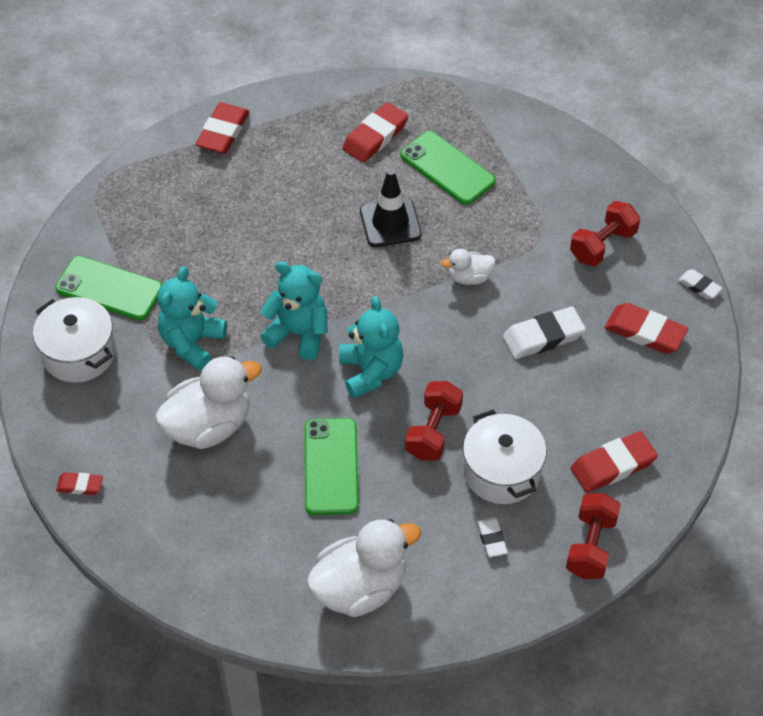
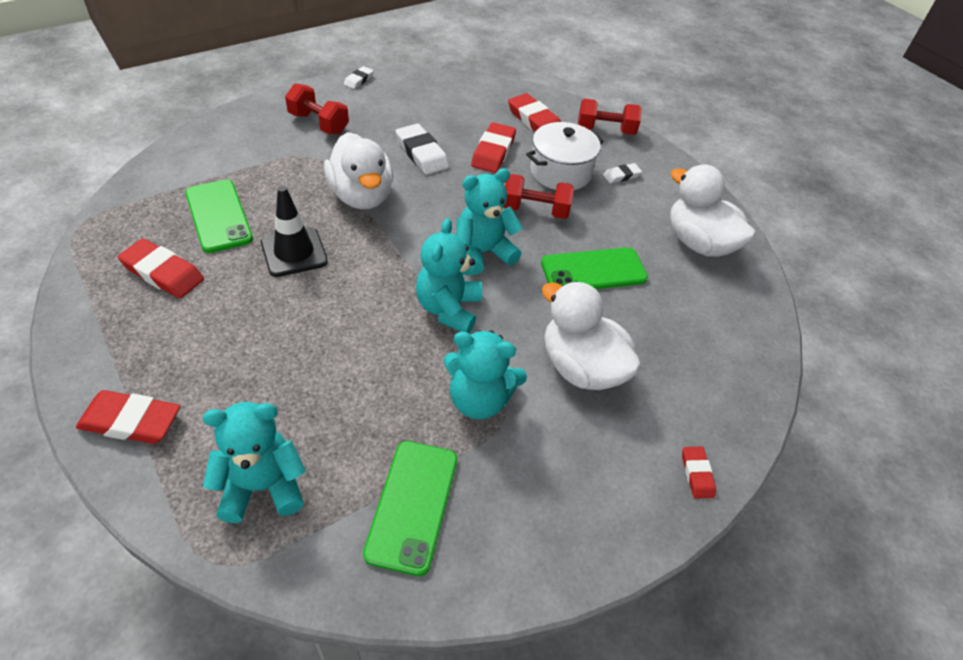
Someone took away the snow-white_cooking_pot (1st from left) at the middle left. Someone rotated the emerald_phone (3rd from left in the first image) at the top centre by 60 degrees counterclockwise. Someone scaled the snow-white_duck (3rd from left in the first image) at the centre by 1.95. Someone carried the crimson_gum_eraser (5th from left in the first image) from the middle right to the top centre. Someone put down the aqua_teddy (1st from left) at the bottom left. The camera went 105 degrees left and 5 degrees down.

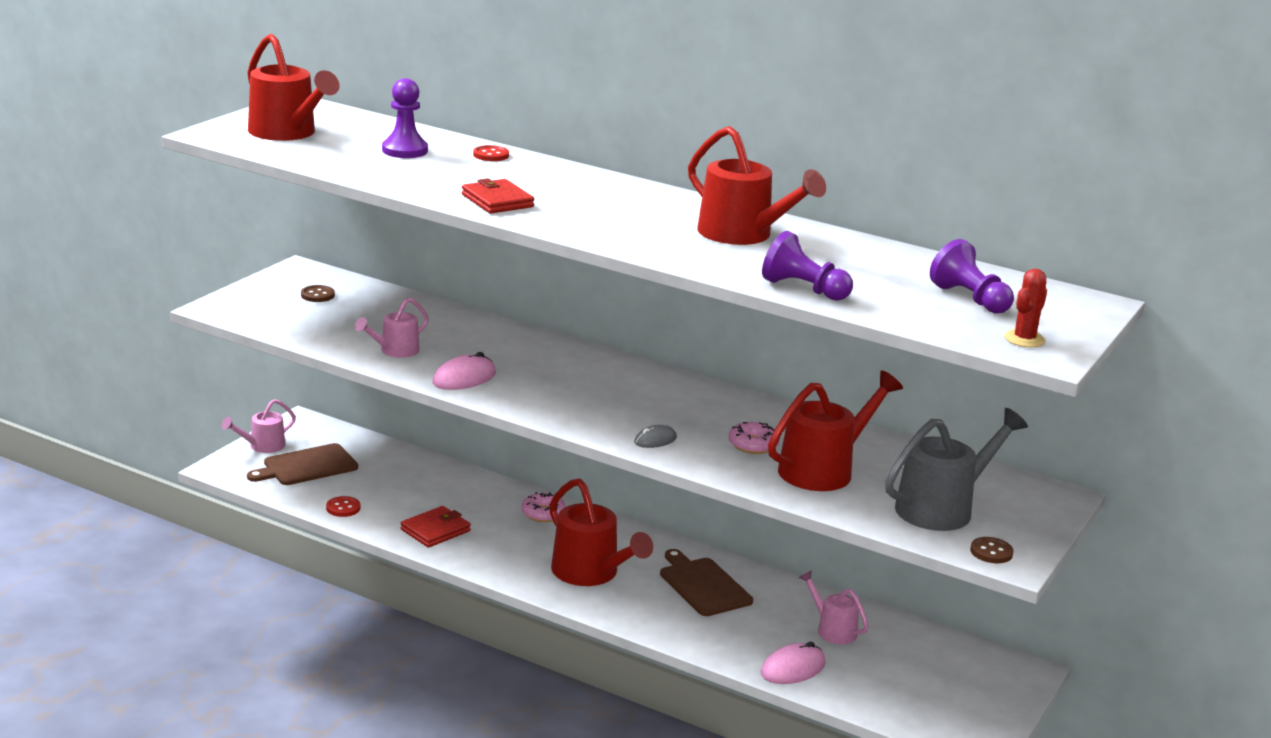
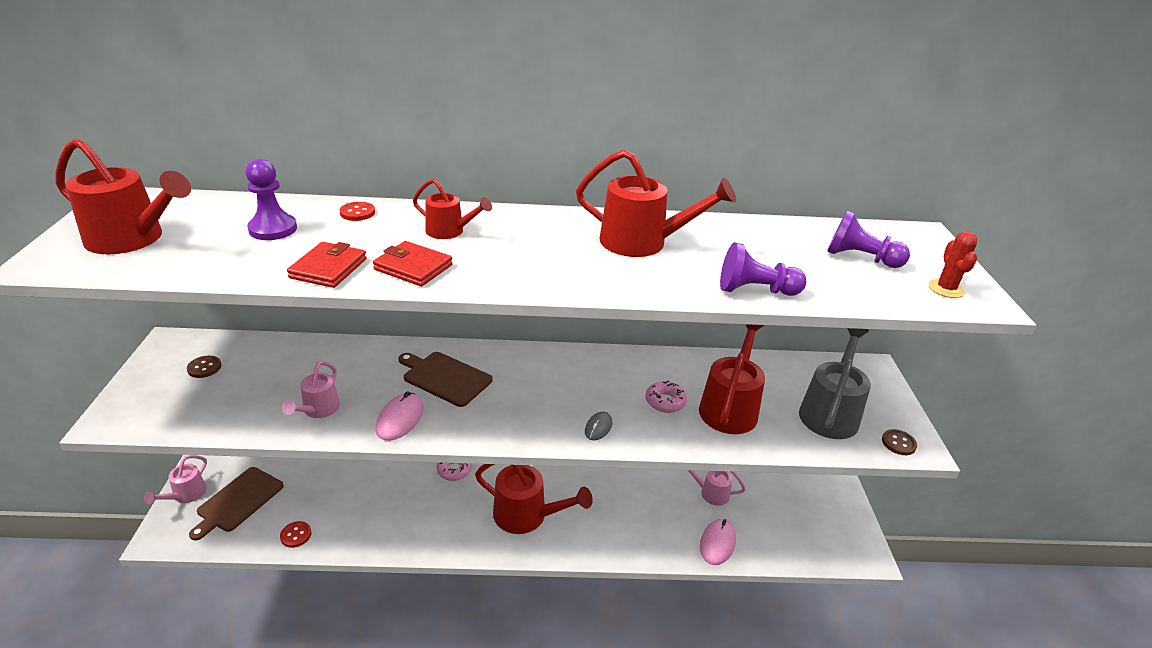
Someone carried the crimson_wallet (1st from left) from the bottom centre to the middle left. Someone carried the brown_cutting_board (2nd from left) from the bottom centre to the centre. Someone put down the crimson_watering_pot (2nd from left) at the top centre. The camera went 30 degrees left and 10 degrees up.

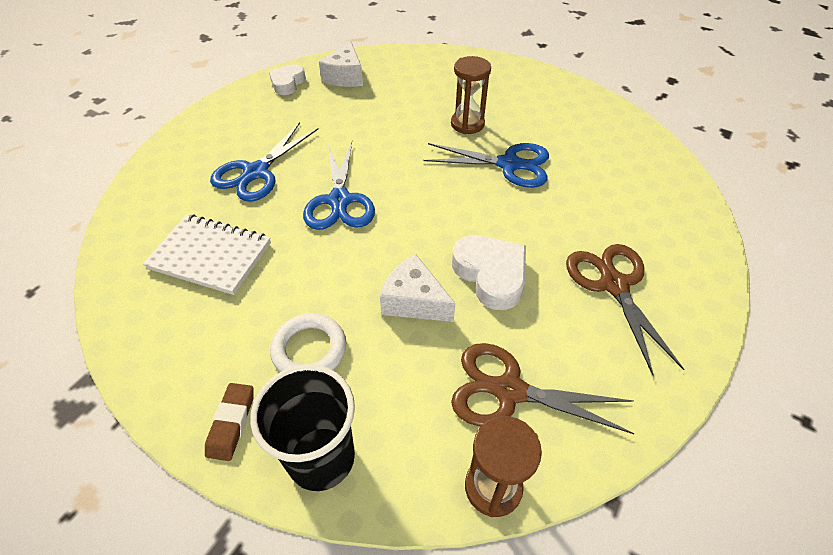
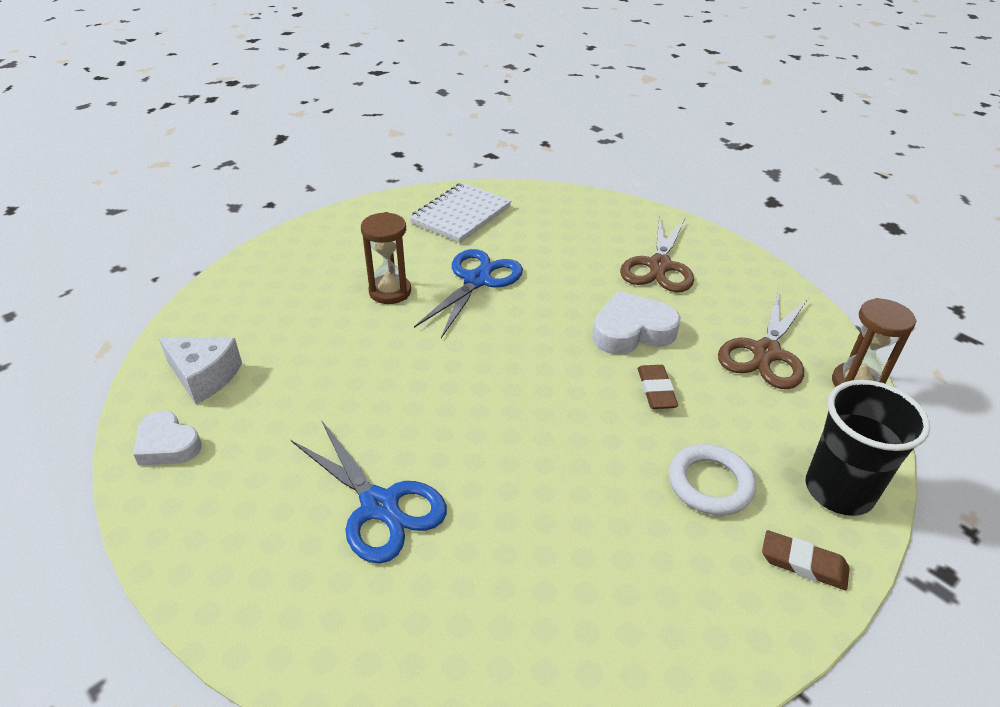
Someone carried the snow-white_notebook from the middle left to the top centre. Someone took away the blue_shears (2nd from left) at the centre. Someone swapped the snow-white_piece_of_cheese (2nd from left) at the centre for the brown_gum_eraser (1st from left) at the centre. Someone rotated the brown_shears (2nd from left in the first image) at the middle right by 75 degrees counterclockwise. The camera went 75 degrees left and 10 degrees down.

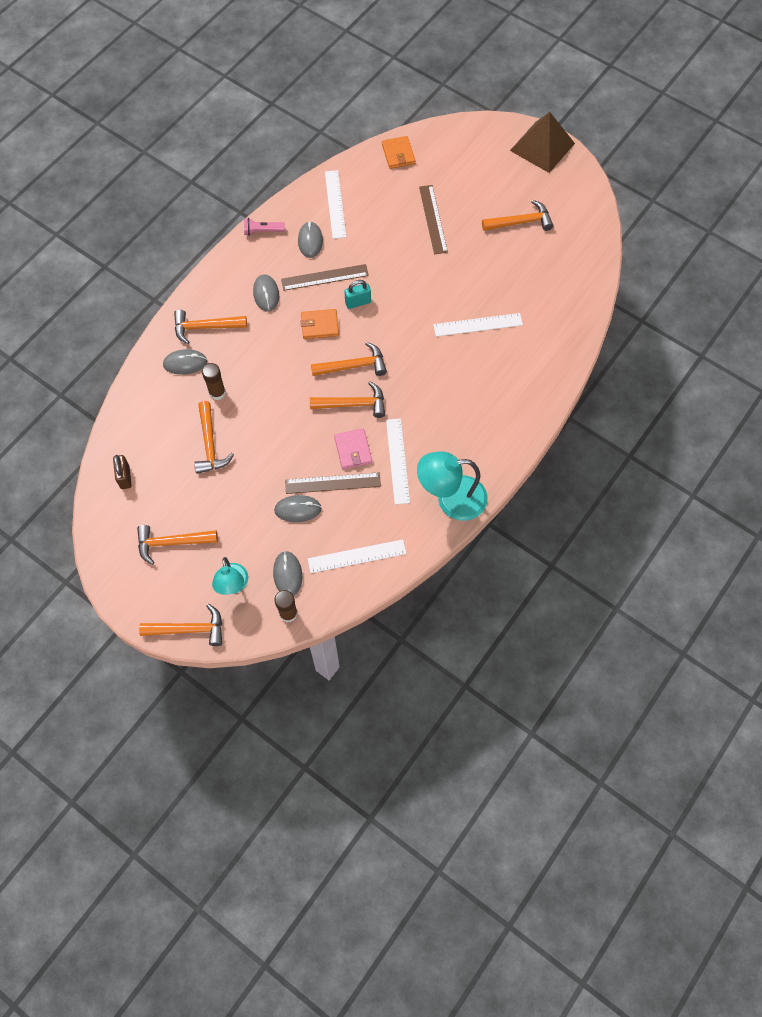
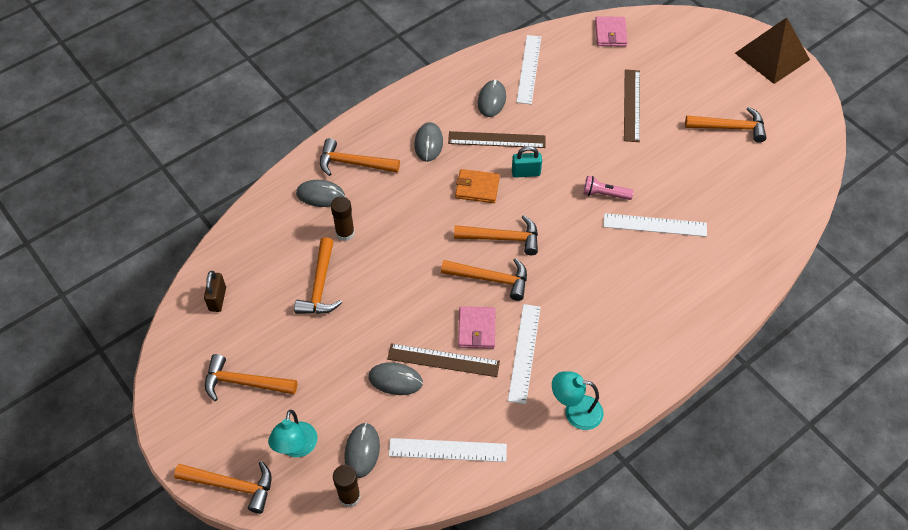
Someone carried the rosy_torch from the top centre to the middle right. Someone repainted the bright_orange_wallet (2nd from left) at the top centre, which became the rosy_wallet (2nd from left) at the top right. Someone scaled the aqua_desk_lamp (2nd from left) at the centre by 0.64. The camera went 15 degrees right and 10 degrees down.

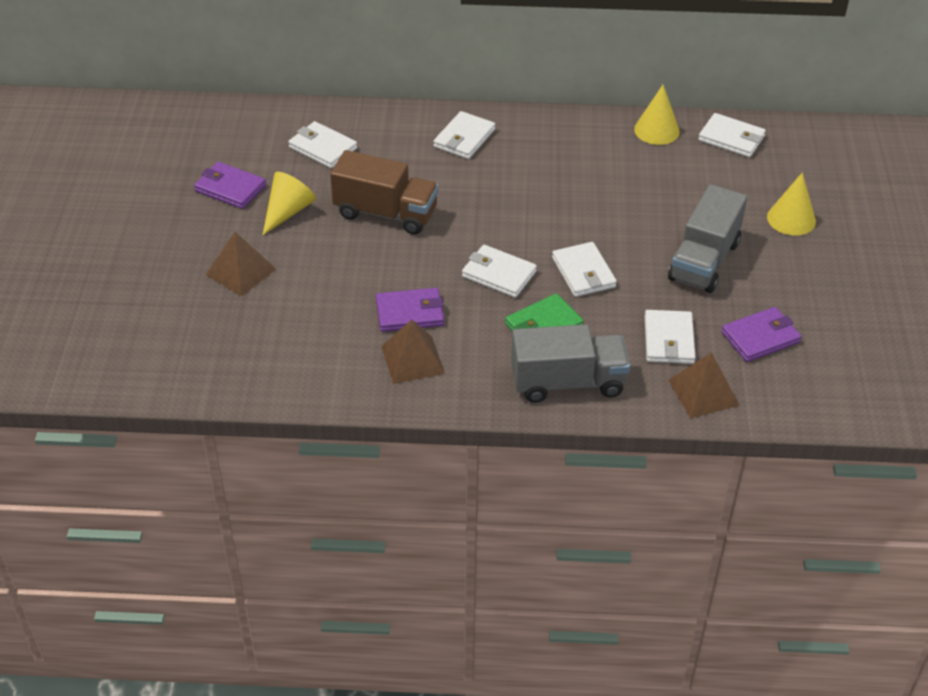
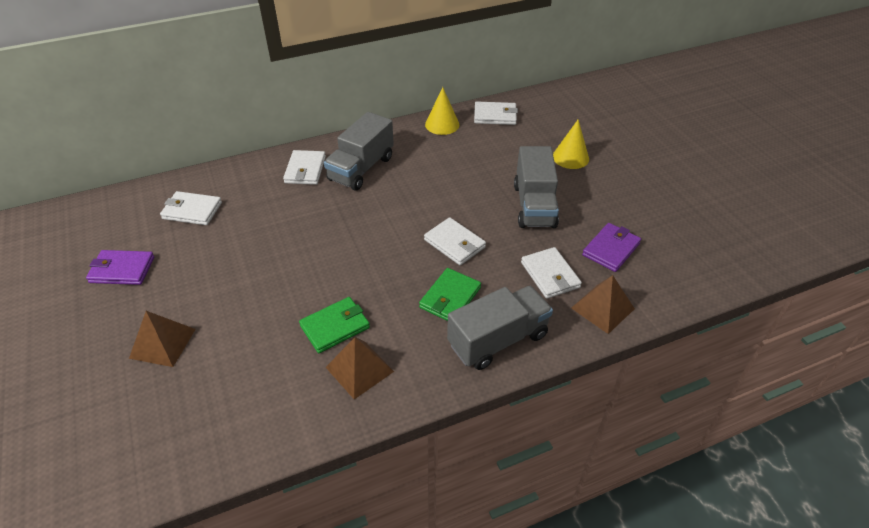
Someone took away the bright_yellow_solid_cone (1st from left) at the top left. Someone took away the brown_lorry at the top centre. Someone repainted the royal_purple_wallet (2nd from left) at the centre, which became the emerald_wallet (1st from left) at the centre. Someone took away the snow-white_wallet (3rd from left) at the centre. Someone put down the grey_lorry (1st from left) at the top centre. The camera went 25 degrees left and 0 degrees up.

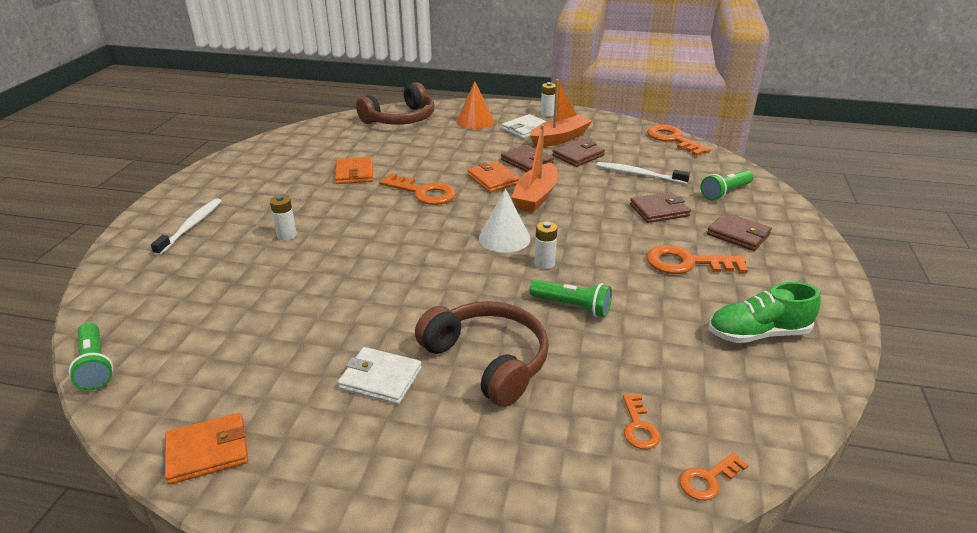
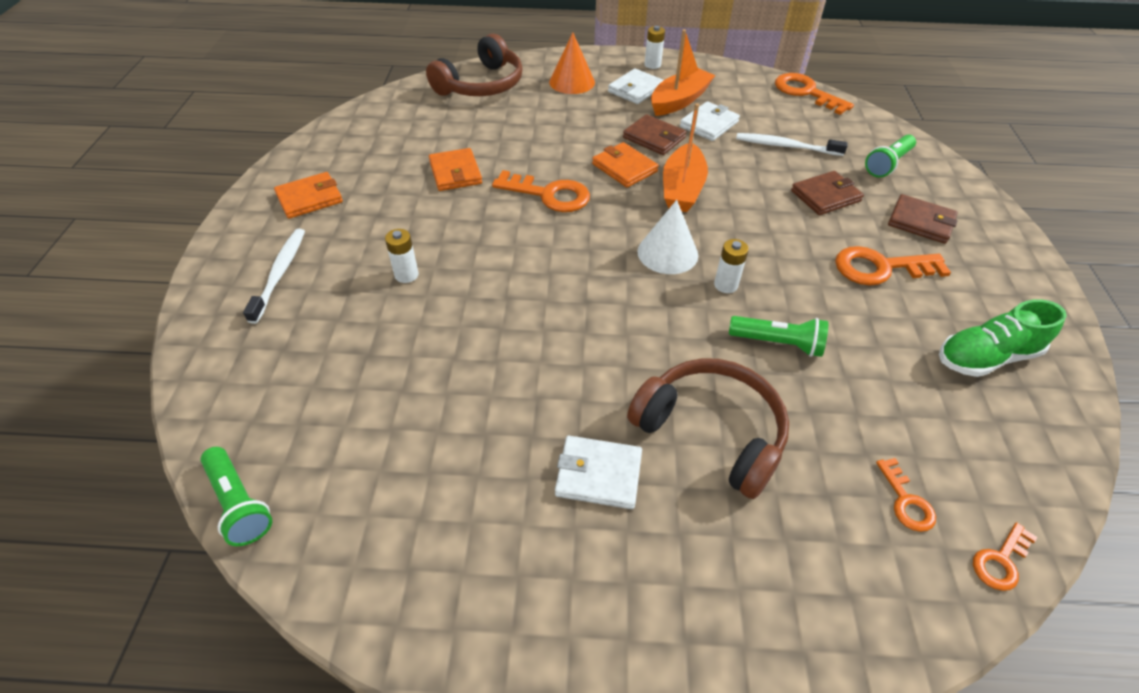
Someone carried the bright_orange_wallet (1st from left) from the bottom left to the top left. Someone repainted the brown_wallet (2nd from left) at the top centre, which became the snow-white_wallet (3rd from left) at the top centre. The camera went 10 degrees left and 15 degrees up.

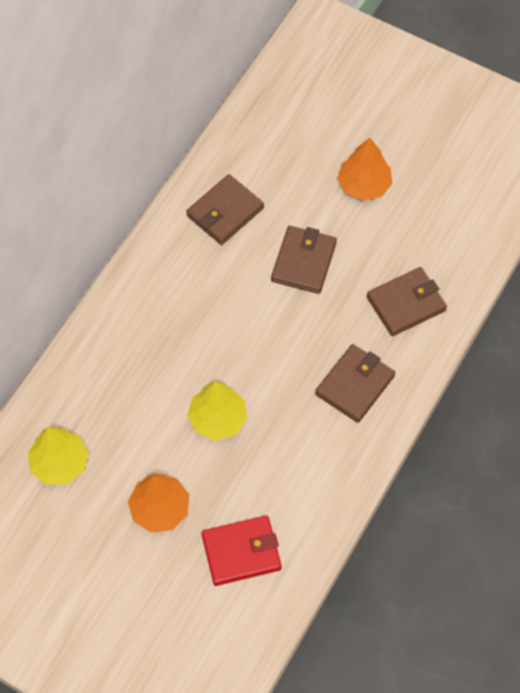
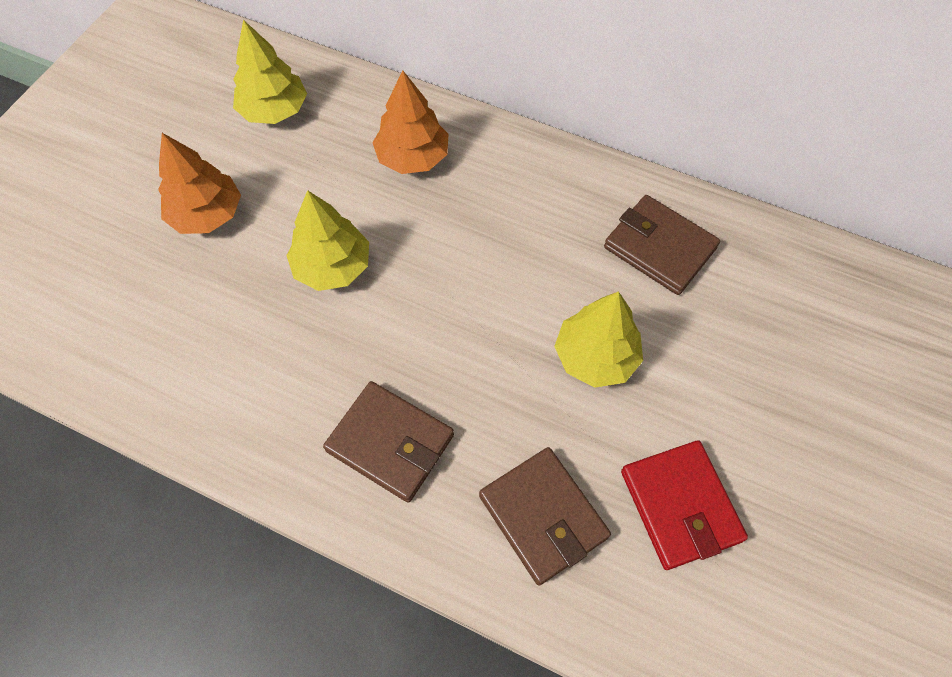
Someone carried the crimson_wallet from the bottom centre to the bottom right. Someone swapped the brown_wallet (2nd from left) at the centre for the bright_yellow_tree (3rd from left) at the centre. Someone carried the bright_orange_tree (2nd from left) from the top right to the top centre. The camera went 85 degrees right and 0 degrees up.

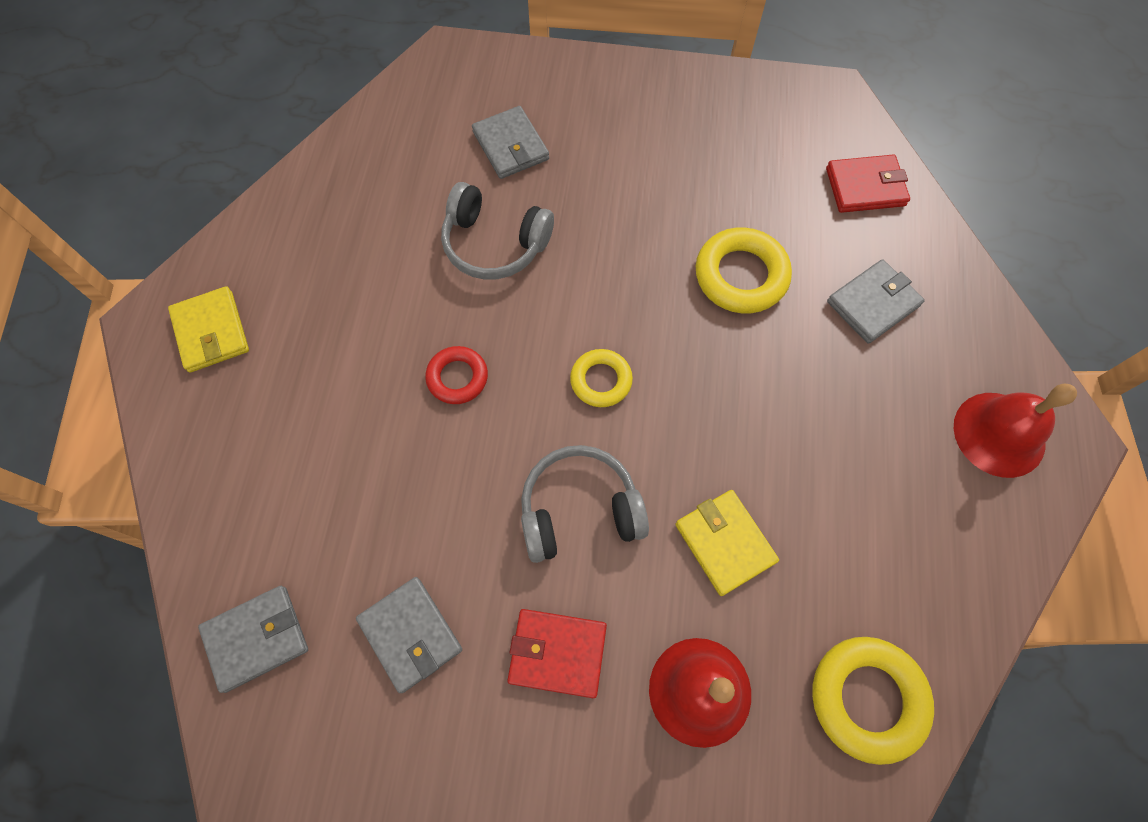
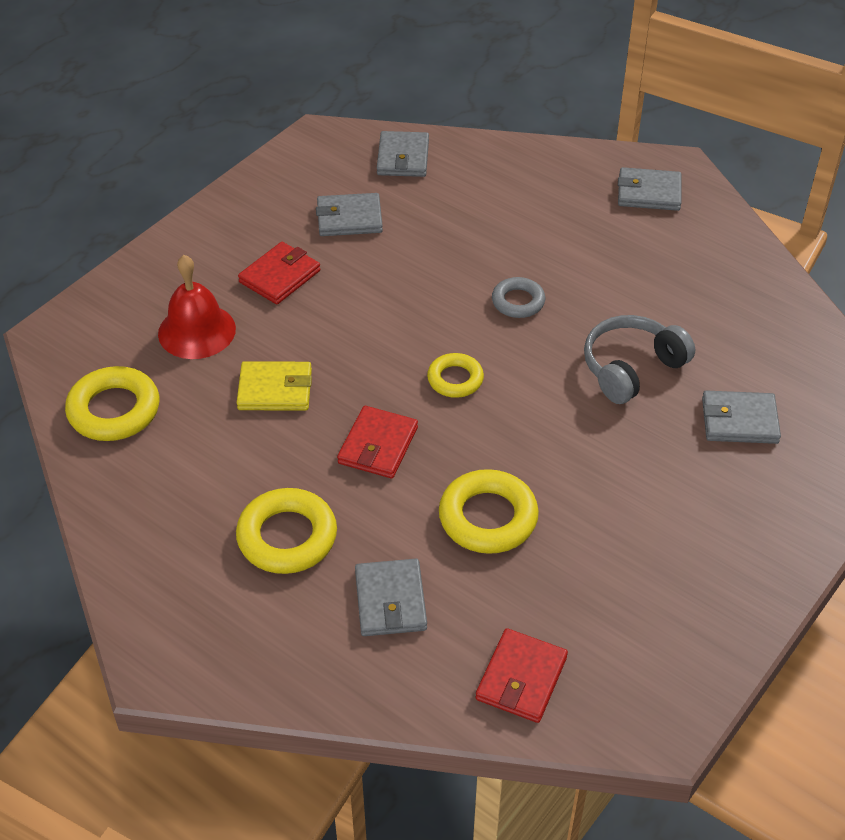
Someone repainted the bright_yellow_wallet (1st from left) at the middle left, which became the grey_wallet (4th from left) at the top right. Someone repainted the crimson_hoop at the centre, which became the grey_hoop at the centre. Someone took away the grey_headphones (2nd from left) at the centre. Someone took away the crimson_hand_bell (2nd from left) at the middle right. Someone put down the bright_yellow_hoop (2nd from left) at the centre. Someone put down the crimson_wallet (2nd from left) at the centre. The camera went 120 degrees right and 20 degrees down.

